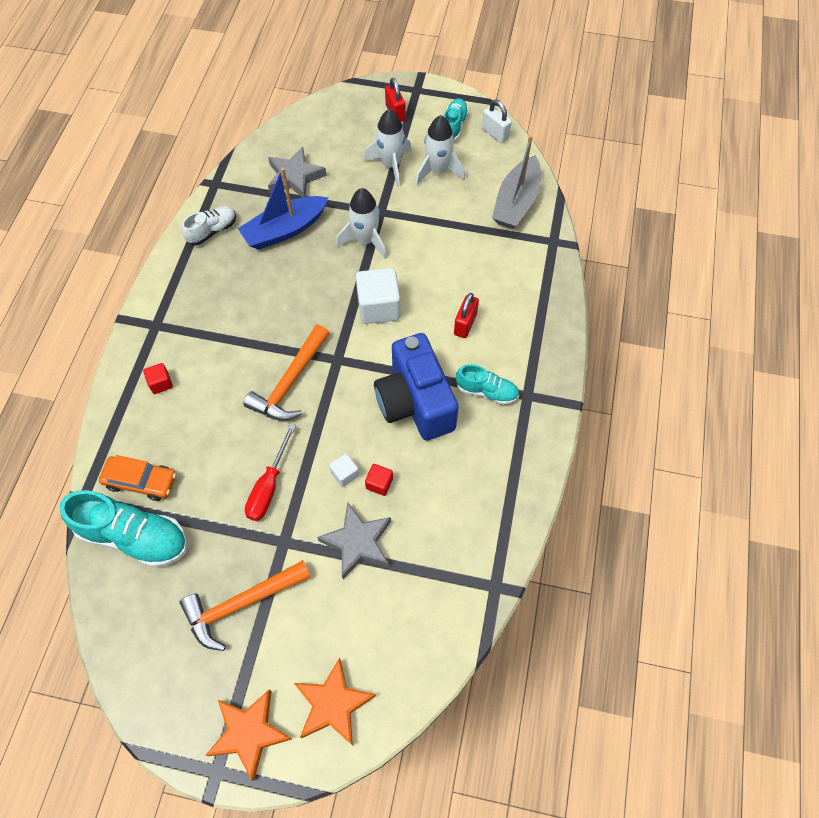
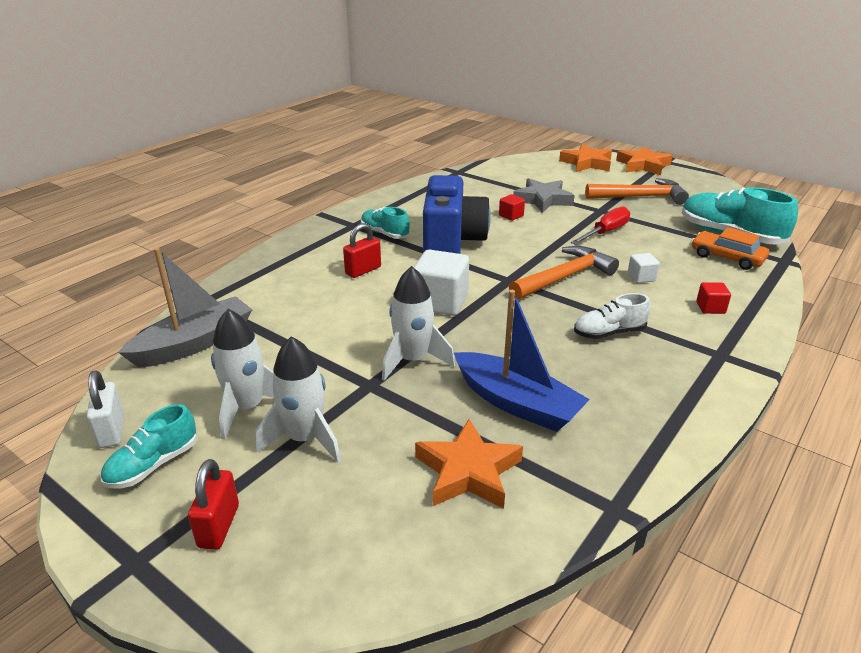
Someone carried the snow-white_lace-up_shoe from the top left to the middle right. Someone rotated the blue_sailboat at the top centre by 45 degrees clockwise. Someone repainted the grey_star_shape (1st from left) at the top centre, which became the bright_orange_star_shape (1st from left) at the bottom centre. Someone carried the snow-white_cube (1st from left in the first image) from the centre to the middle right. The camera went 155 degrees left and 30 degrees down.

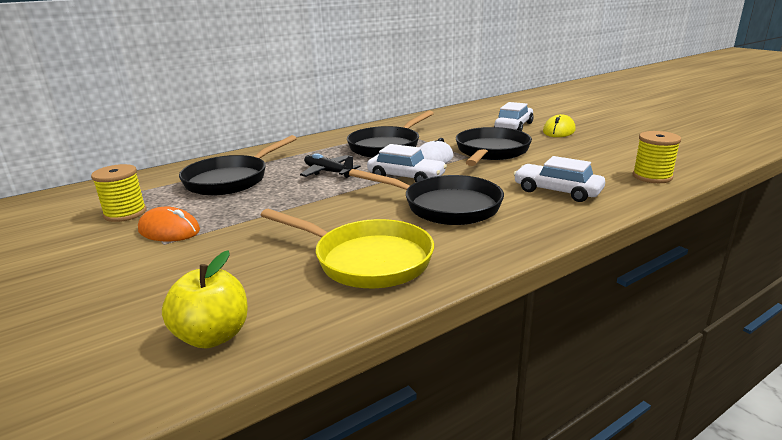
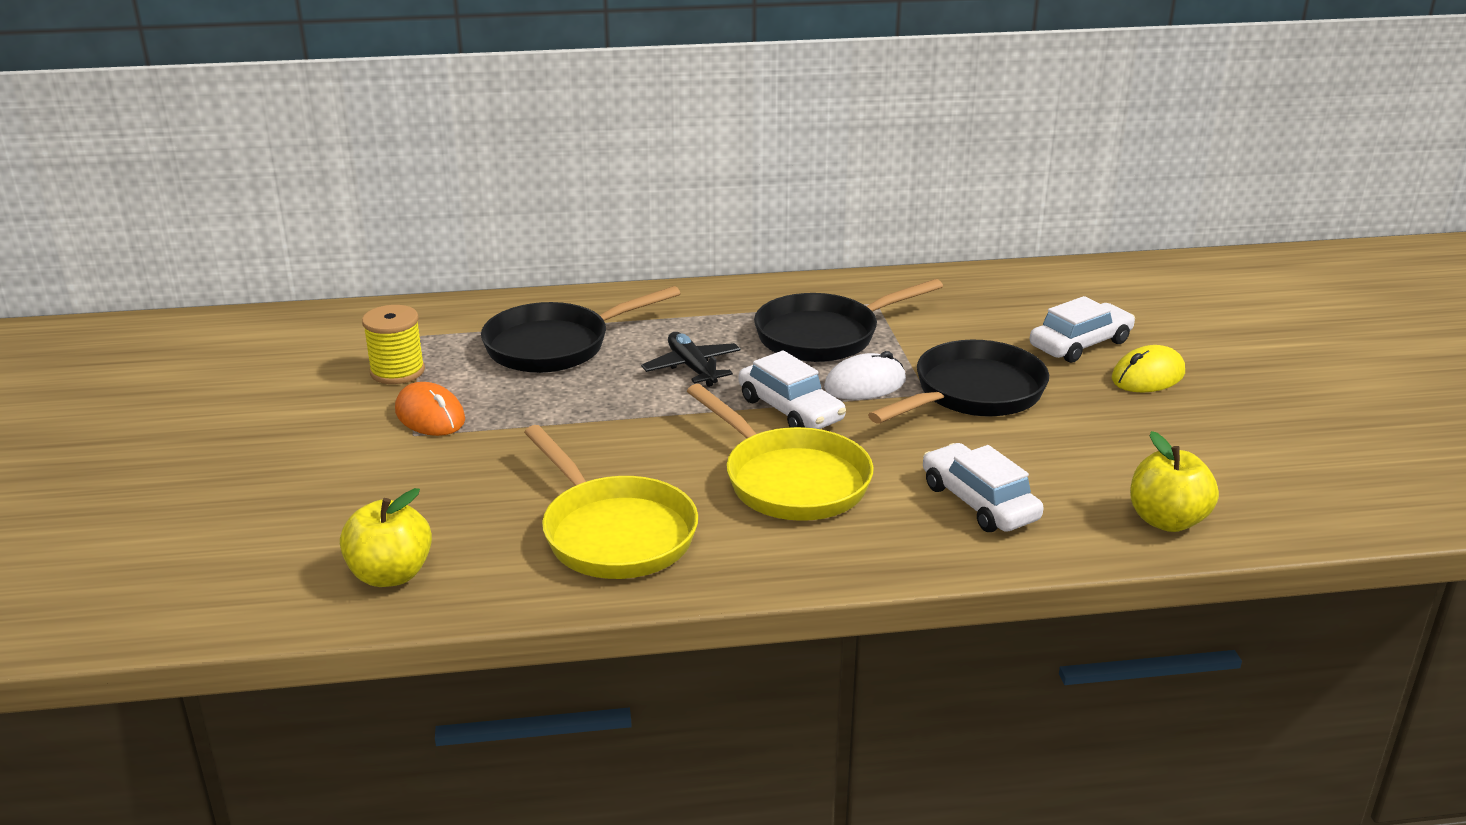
Someone repainted the jet-black_pan (3rd from left) at the centre, which became the bright_yellow_pan (2nd from left) at the centre. Someone swapped the bright_yellow_reel_of_thread (2nd from left) at the middle right for the bright_yellow_apple (2nd from left) at the middle right. The camera went 25 degrees right and 5 degrees up.

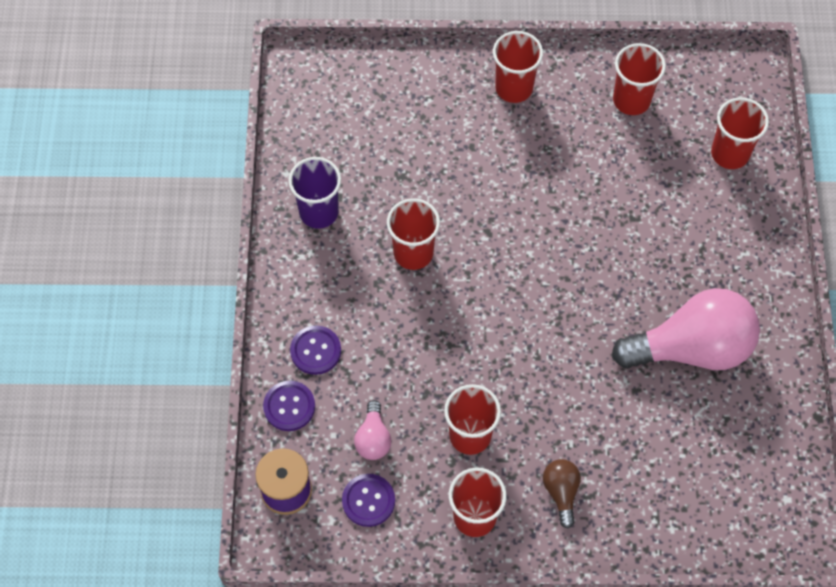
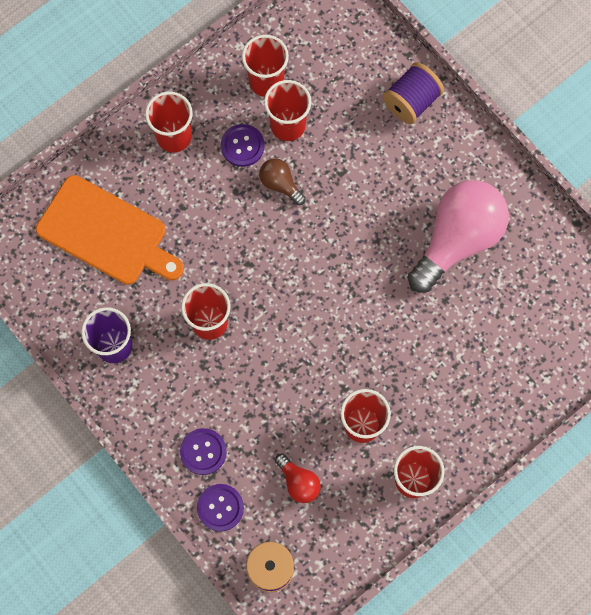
Someone carried the royal_purple_button (3rd from left) from the bottom centre to the top centre. Someone repainted the rosy_lightbulb (1st from left) at the bottom centre, which became the crimson_lightbulb at the bottom centre. Someone carried the brown_lightbulb from the bottom right to the top centre. Someone carried the crimson_cup (6th from left in the first image) from the top right to the top centre. Someone put down the bright_orange_cutting_board at the middle left. Someone put down the royal_purple_reel_of_thread (2nd from left) at the top right. The camera went 40 degrees left and 10 degrees up.

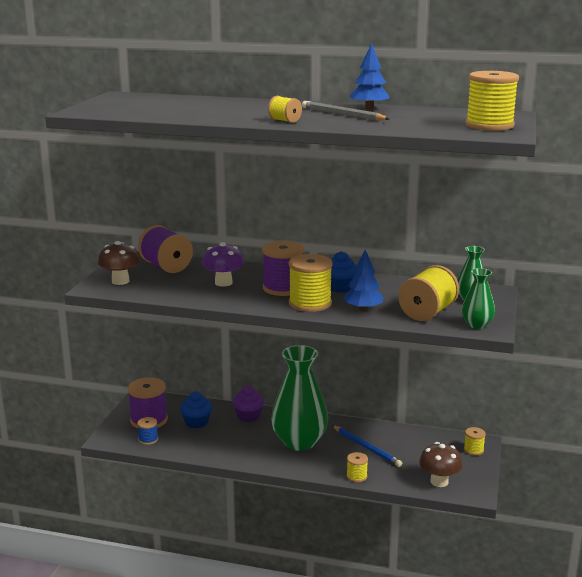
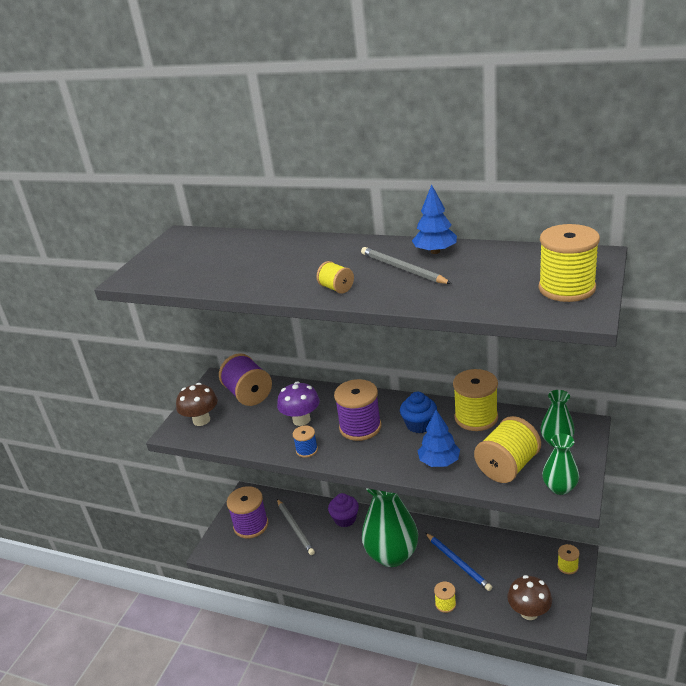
Someone carried the blue_reel_of_thread from the bottom left to the centre. Someone swapped the blue_muffin (1st from left) at the bottom centre for the grey_wooden_pencil (1st from left) at the bottom centre. Someone carried the bright_yellow_reel_of_thread (2nd from left in the first image) from the centre to the middle right. The camera went 10 degrees right and 10 degrees up.

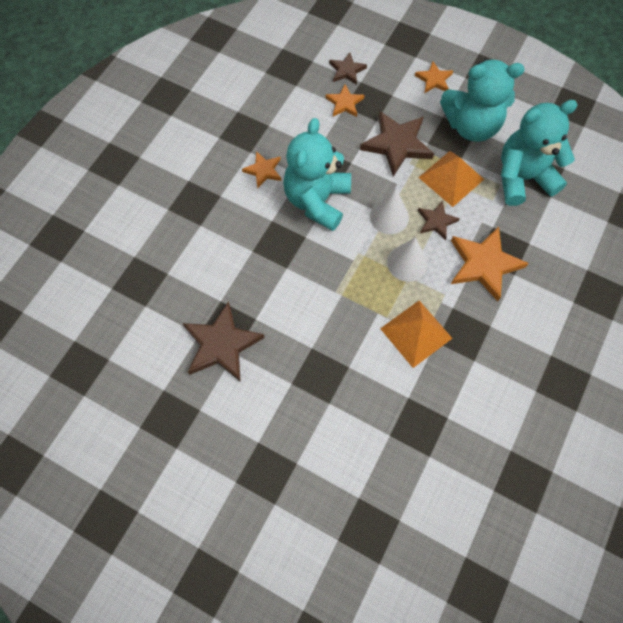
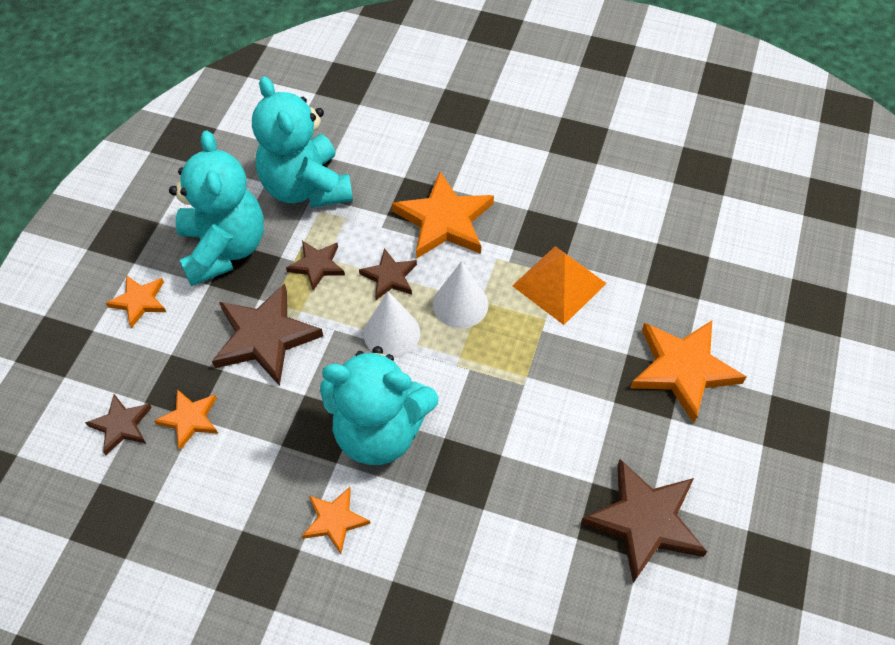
Someone swapped the bright_orange_pyramid (2nd from left) at the top right for the brown_star_shape (3rd from left) at the centre. Someone put down the bright_orange_star_shape (5th from left) at the middle right. The camera went 100 degrees left and 10 degrees down.

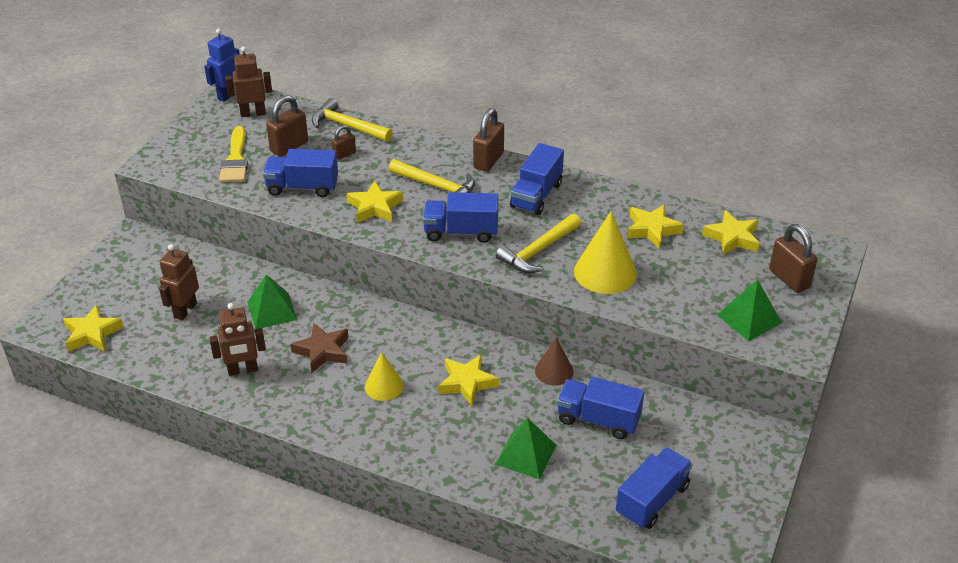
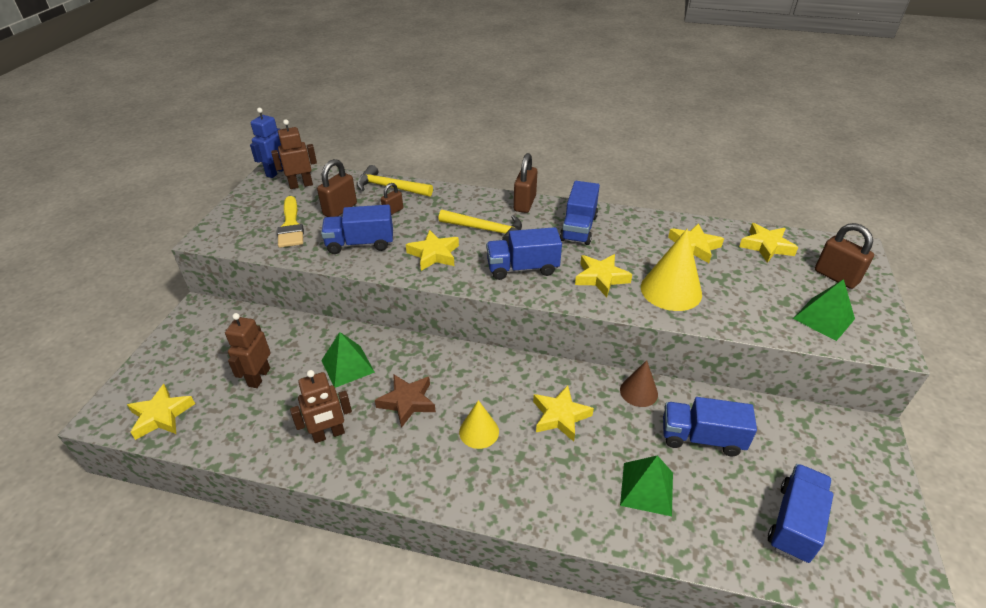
Someone swapped the bright_yellow_hammer (3rd from left) at the centre for the bright_yellow_star_shape (4th from left) at the centre. The camera went 10 degrees left and 0 degrees up.

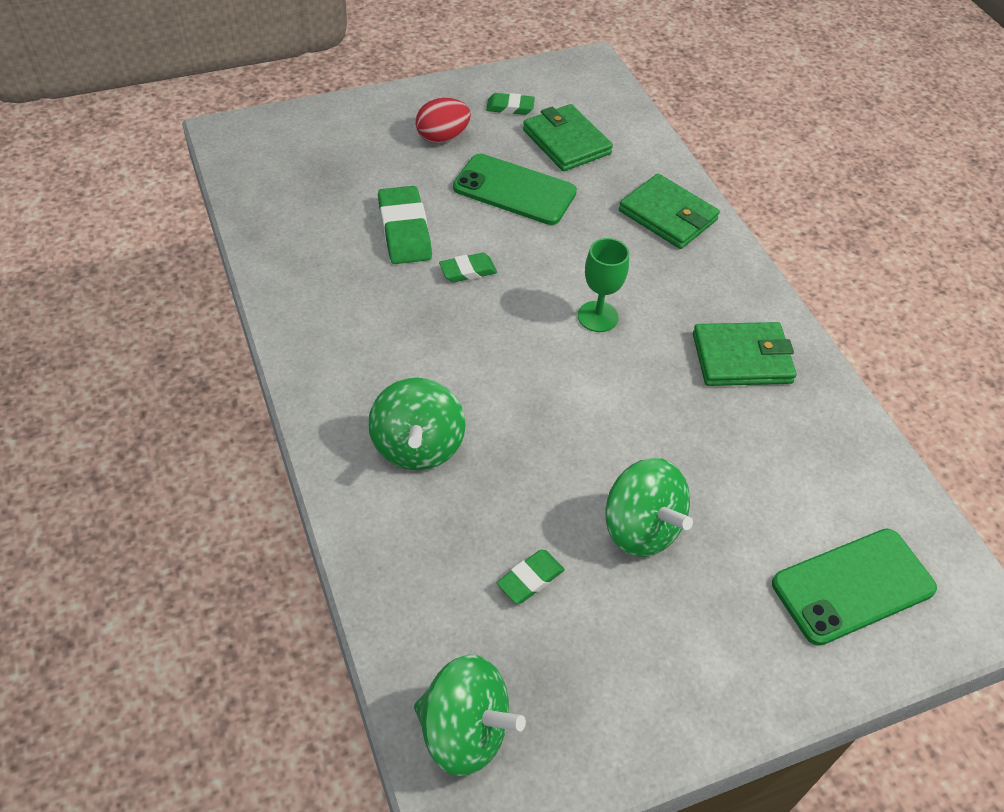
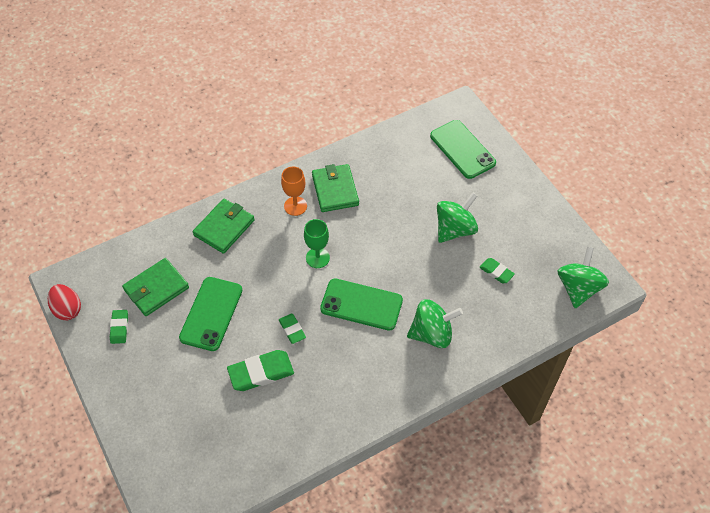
Someone carried the crimson_egg from the top centre to the middle left. Someone put down the bright_orange_chalice at the centre. Someone put down the emerald_phone (2nd from left) at the centre. The camera went 95 degrees left and 5 degrees up.

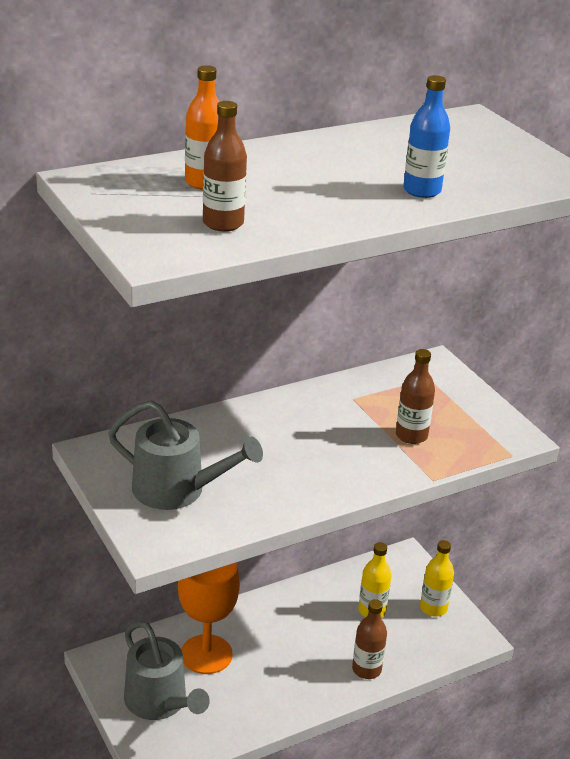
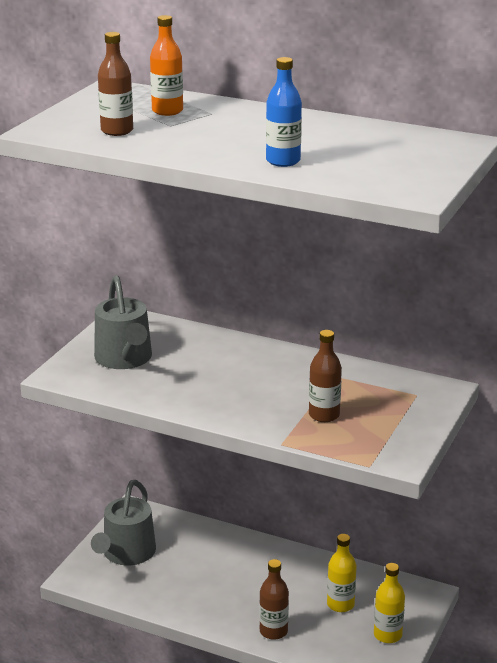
Someone took away the bright_orange_chalice at the bottom centre. The camera went 55 degrees right and 5 degrees down.

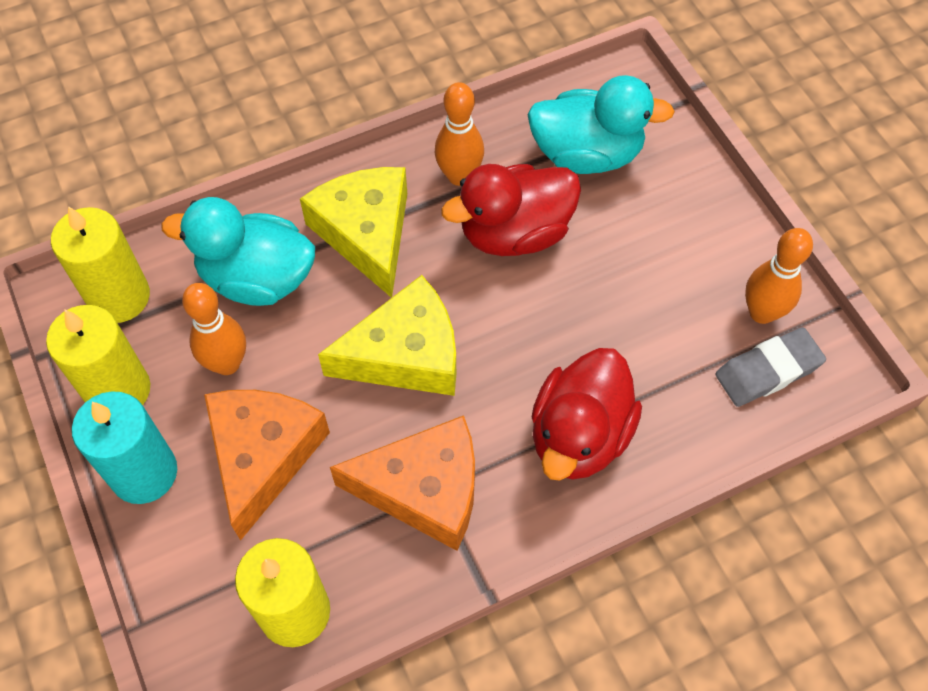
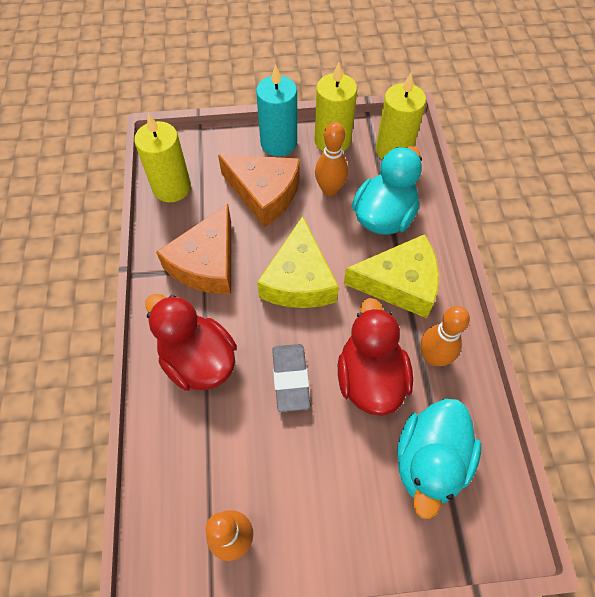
Someone carried the grey_gum_eraser from the middle right to the centre. The camera went 110 degrees right and 0 degrees up.

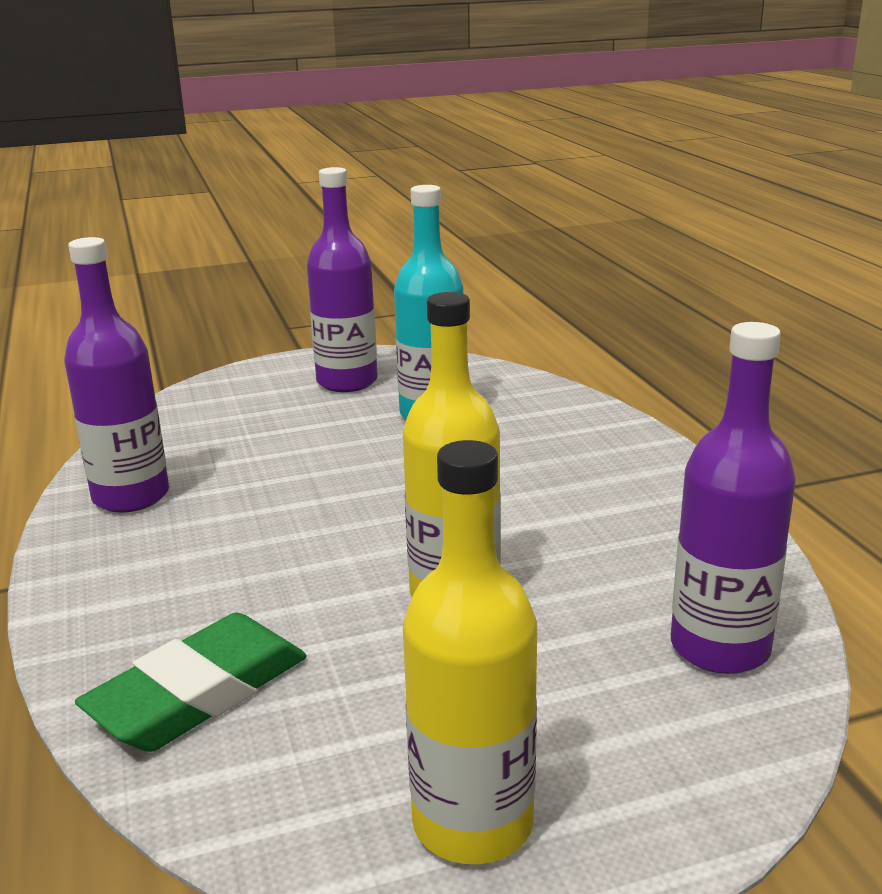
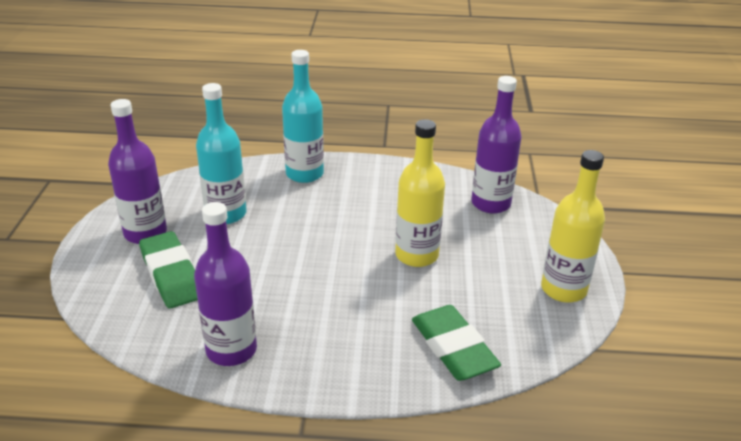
Someone put down the emerald_gum_eraser (1st from left) at the middle left. Someone put down the aqua_flask (2nd from left) at the top centre. The camera went 70 degrees left and 10 degrees up.

